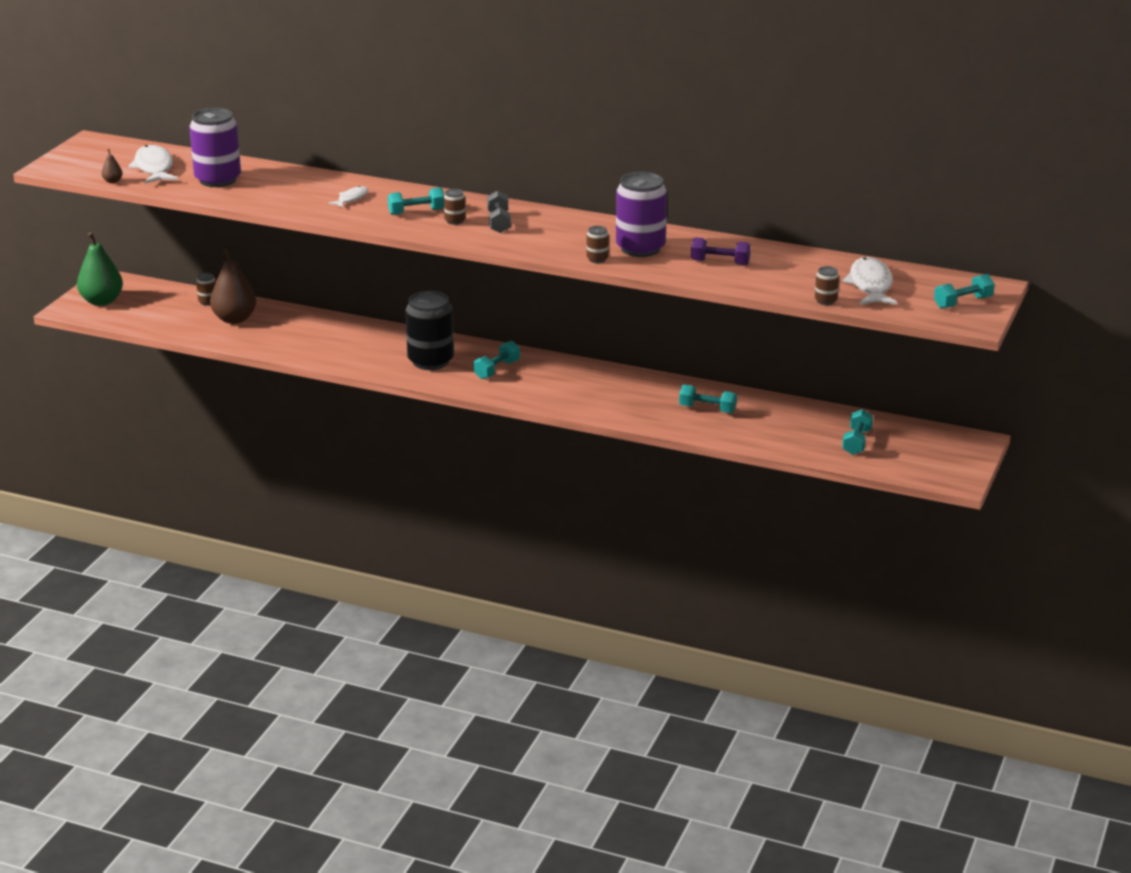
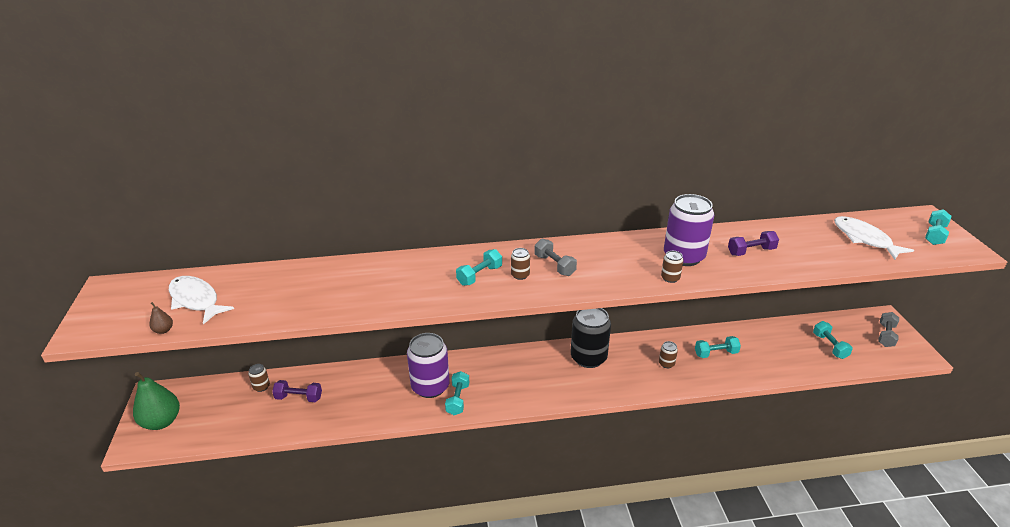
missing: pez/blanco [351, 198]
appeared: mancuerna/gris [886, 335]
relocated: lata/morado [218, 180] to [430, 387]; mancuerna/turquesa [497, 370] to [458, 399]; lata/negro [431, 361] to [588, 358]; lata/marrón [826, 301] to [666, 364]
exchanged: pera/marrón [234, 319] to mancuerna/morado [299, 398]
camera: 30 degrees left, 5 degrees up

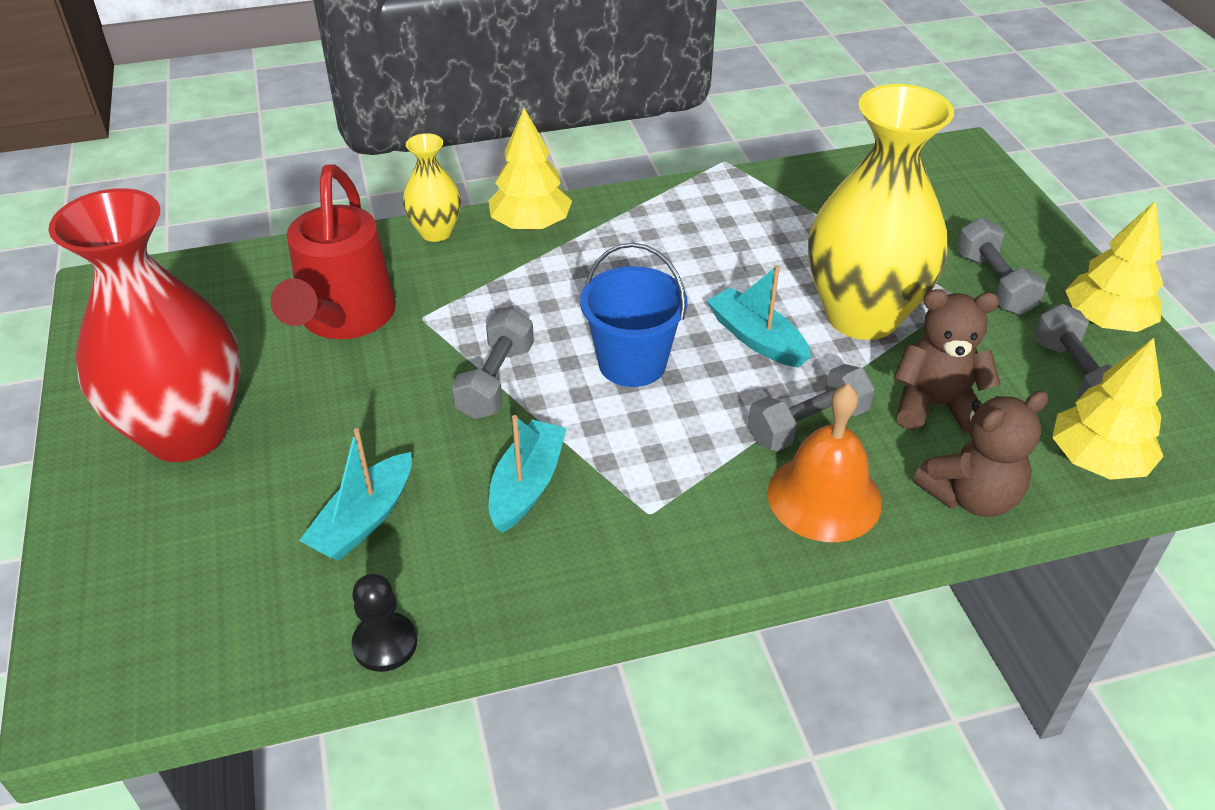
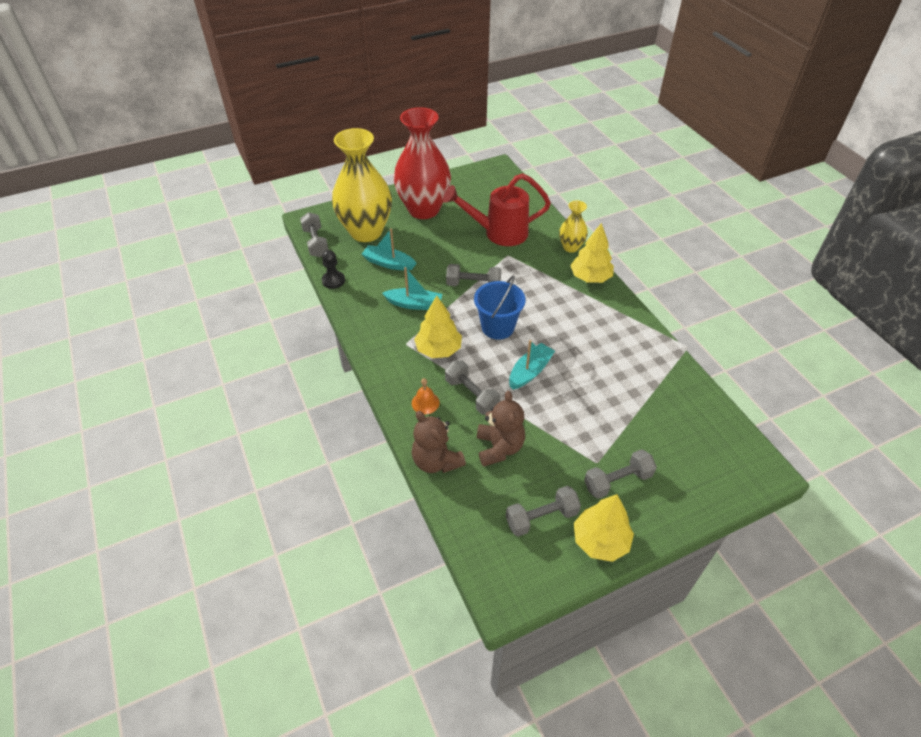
appeared: mancuerna/gris [316, 243]
relocated: florero/amarillo [862, 316] to [366, 232]; árbol/amarillo [1097, 461] to [438, 349]
size: campana/naranja [824, 497] = [425, 403] x0.52
camera: 80 degrees right, 5 degrees up

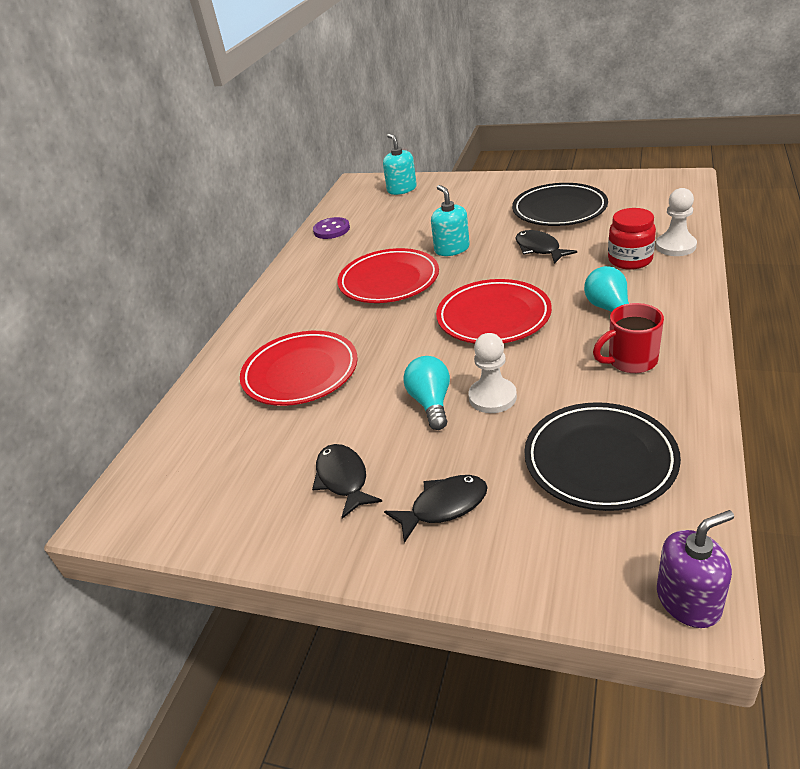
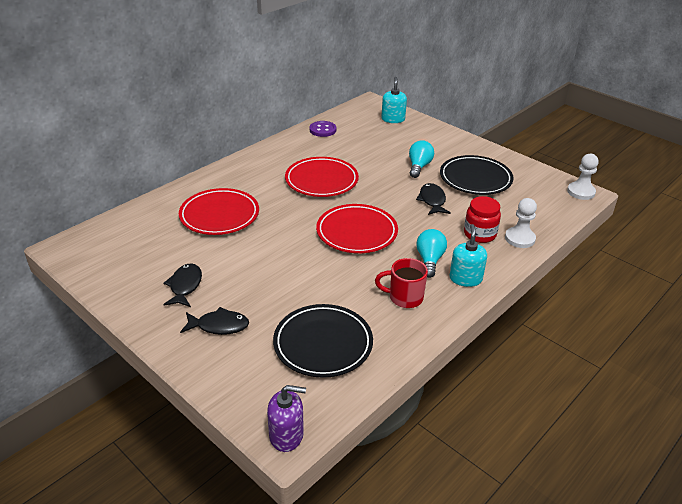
relocated: bombilla/turquesa [431, 403] to [419, 166]; dispensador de jabón/turquesa [452, 249] to [465, 278]; peón/blanco [492, 397] to [581, 192]
camera: 20 degrees right, 0 degrees up

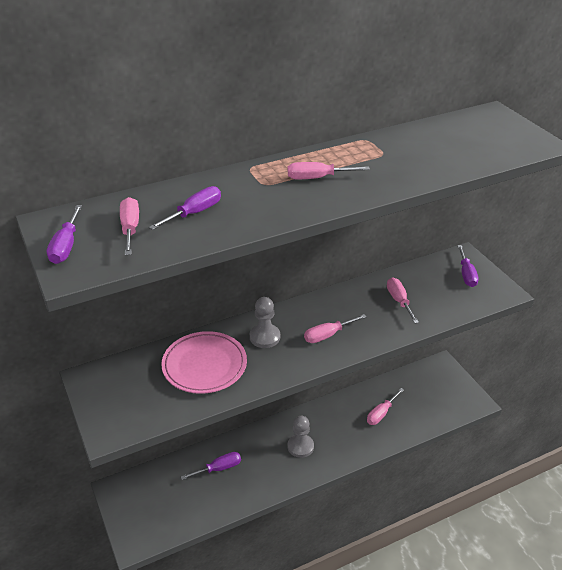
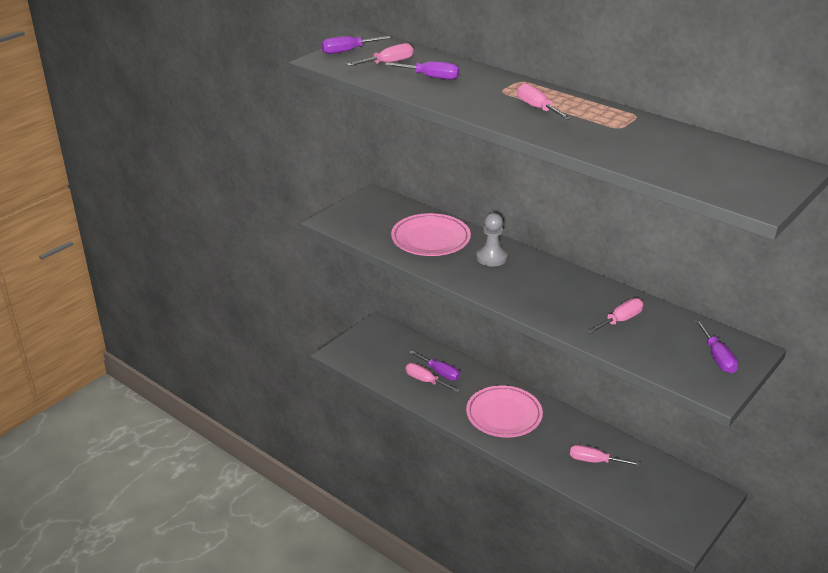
relocated: destornillador/rosa [328, 335] to [425, 381]
exchanged: peón/gris [300, 446] to plato/rosa [504, 415]
spun: destornillador/morado [466, 274] = [717, 357] 75 degrees counterclockwise
camera: 65 degrees right, 5 degrees down

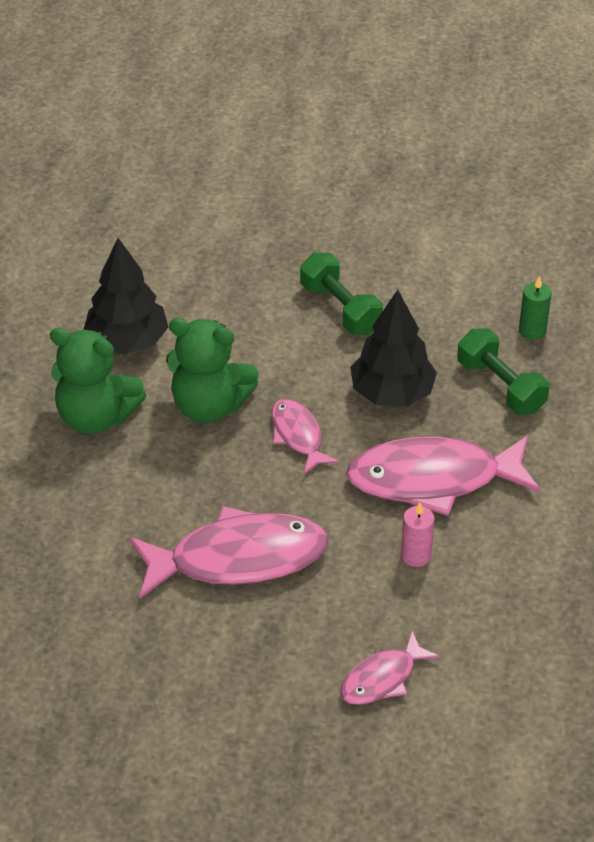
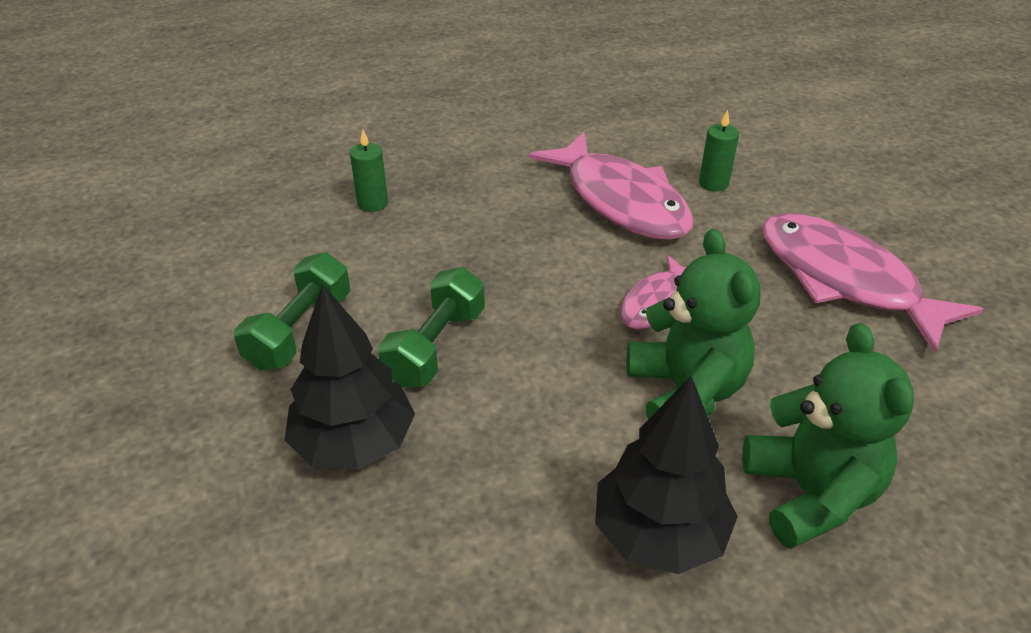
missing: pez/rosa [382, 678]
relocated: mancuerna/verde [501, 386] to [299, 331]; árbol/negro [392, 393] to [354, 443]
colour: vela/rosa [416, 555] to vela/verde [713, 183]
camera: 120 degrees left, 5 degrees down

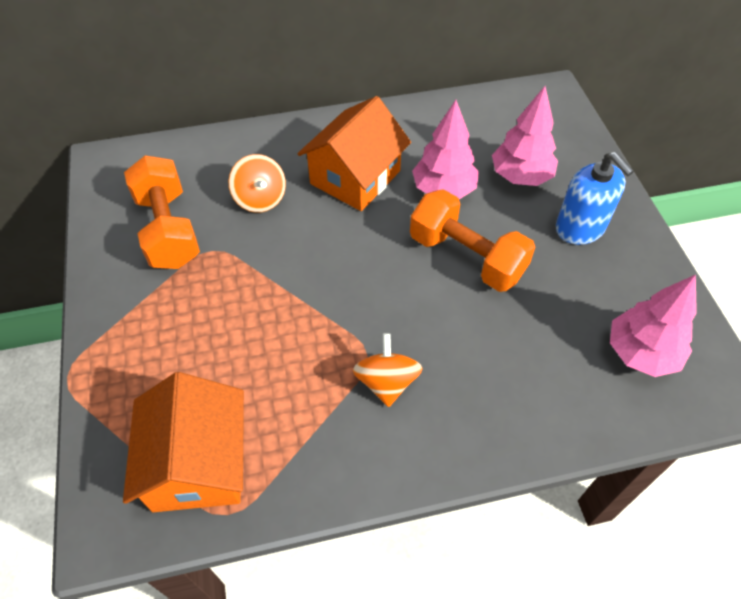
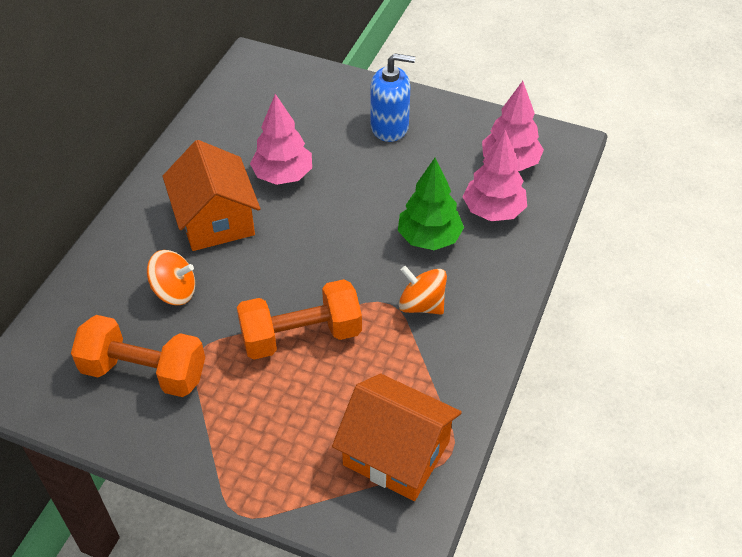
appeared: árbol/verde [429, 238]
relocated: mancuerna/naranja [467, 257] to [301, 336]; árbol/rosa [521, 176] to [493, 211]
camera: 55 degrees left, 5 degrees down

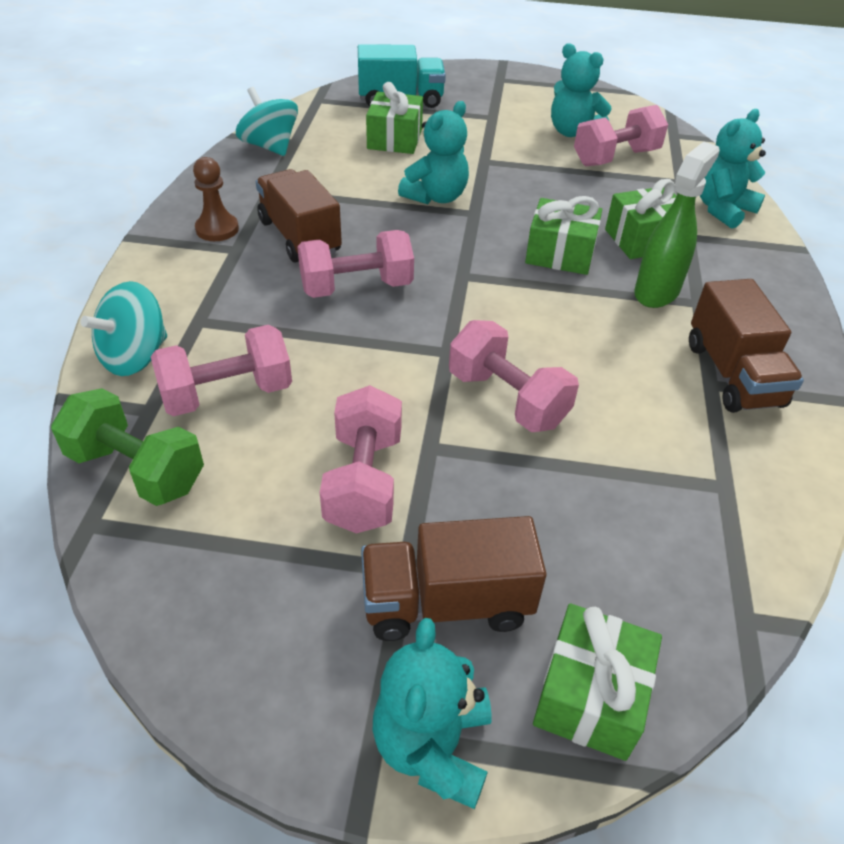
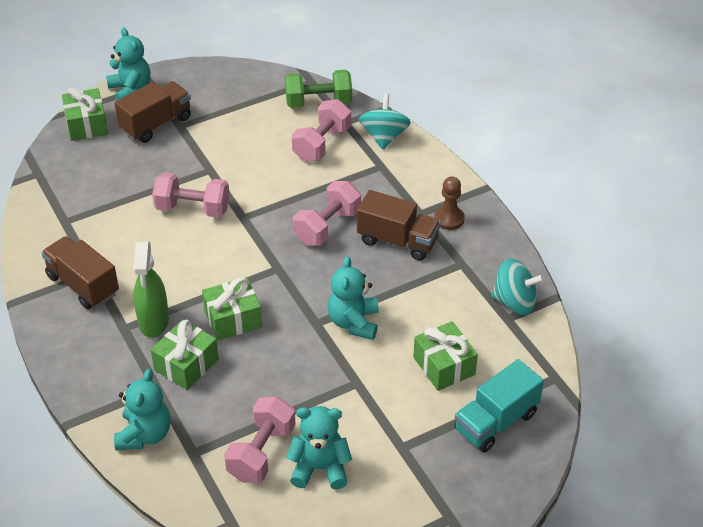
missing: mancuerna/rosa [364, 481]
camera: 145 degrees right, 0 degrees up

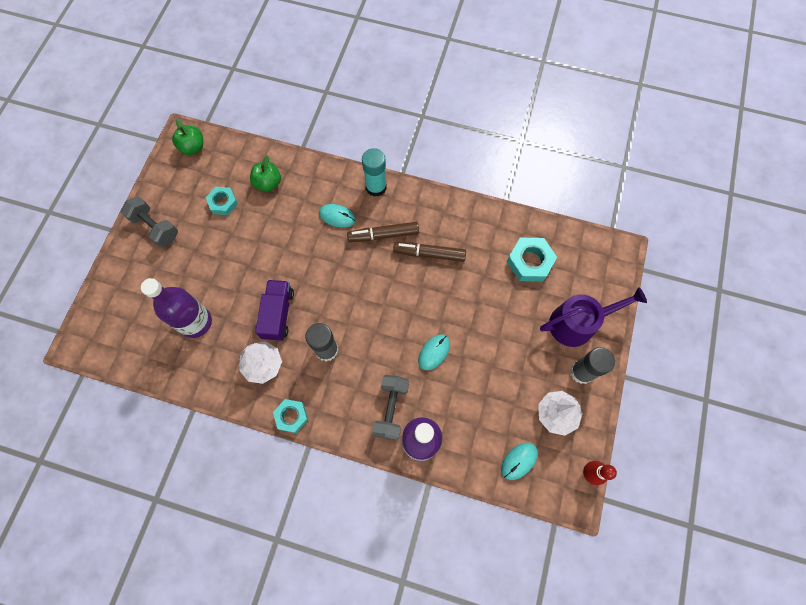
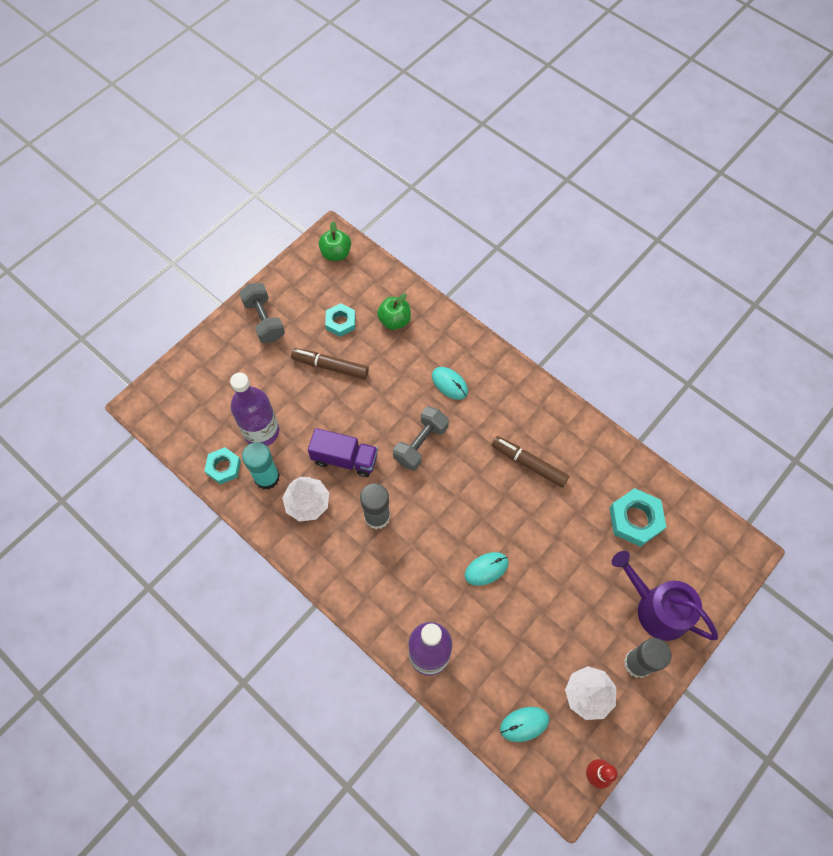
relocated: tuerca/turquesa [291, 416] to [223, 467]; barra de pegamento/turquesa [376, 187] to [267, 477]; rotulador/marrón [383, 235] to [330, 366]; mancuerna/gris [391, 409] to [420, 444]
spun: camión/morado [278, 314] = [345, 459] 75 degrees clockwise; regadera/morado [577, 323] = [657, 609] 150 degrees counterclockwise
camera: 25 degrees right, 5 degrees down

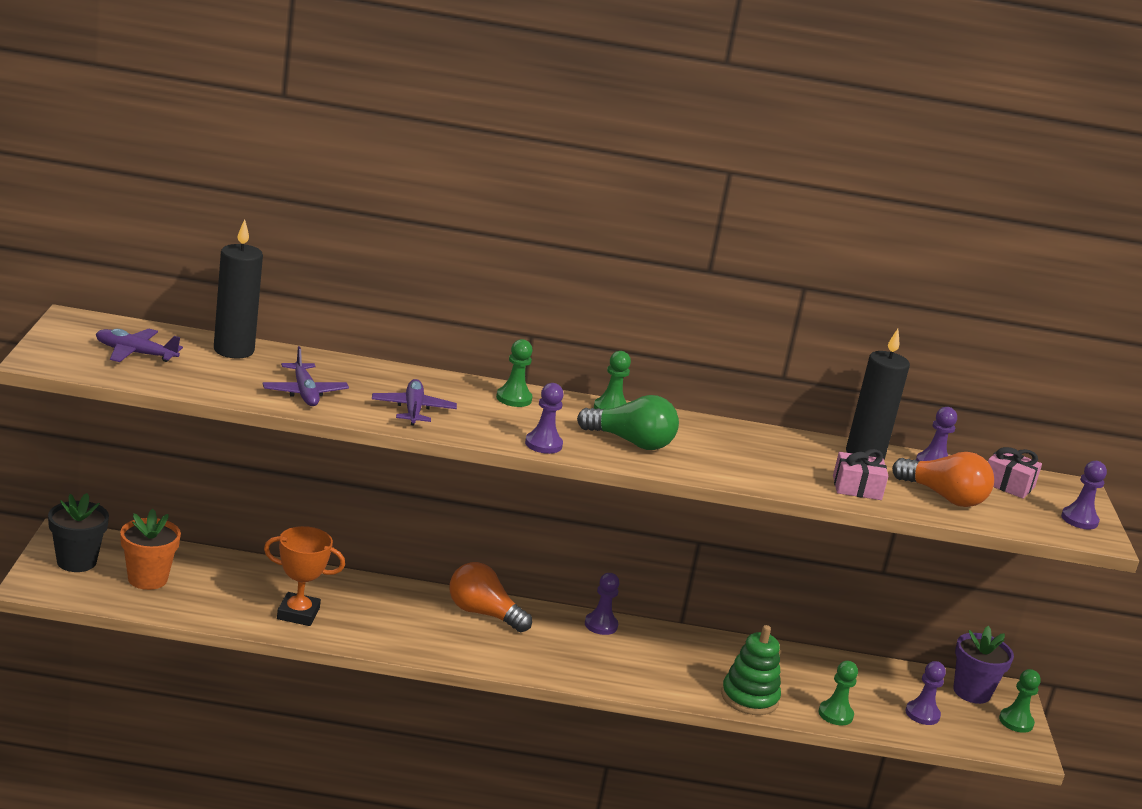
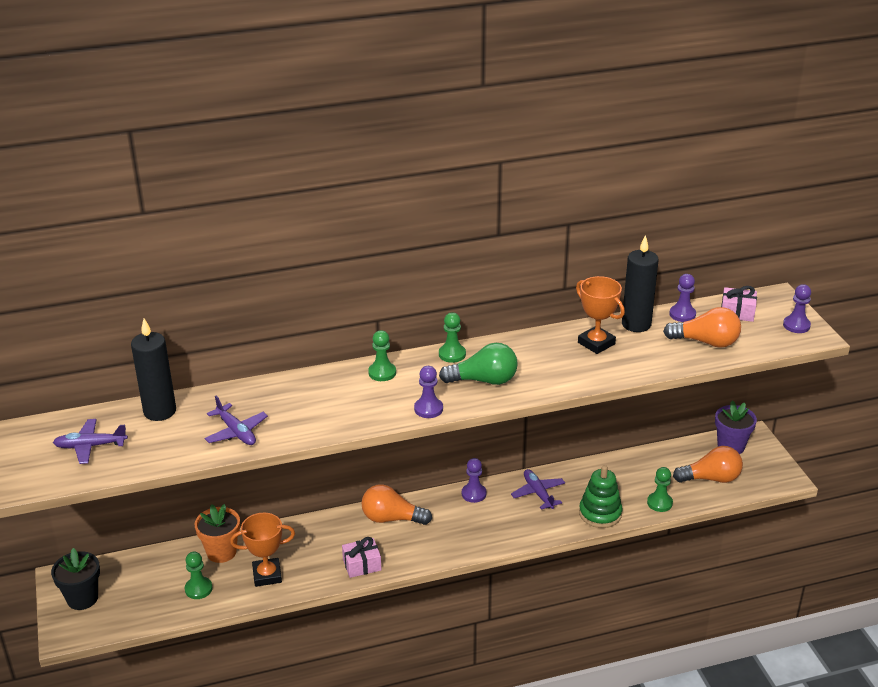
appeared: trofeo/naranja [596, 343]
relocated: peón/verde [1016, 722] to [198, 589]; maceta/naranja [147, 579] to [221, 552]; regalo/rosa [857, 488] to [362, 564]; avión/morado [413, 410] to [538, 493]
exchanged: peón/morado [922, 714] to bombilla/naranja [711, 478]
camera: 15 degrees left, 10 degrees up

